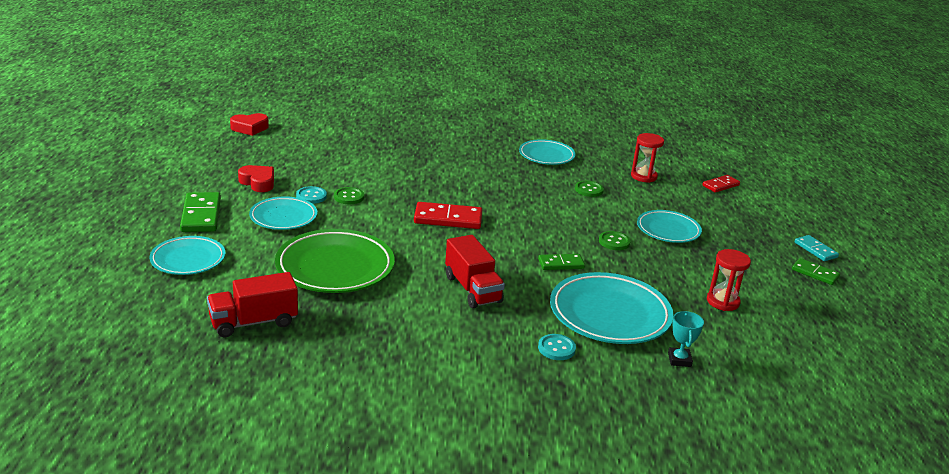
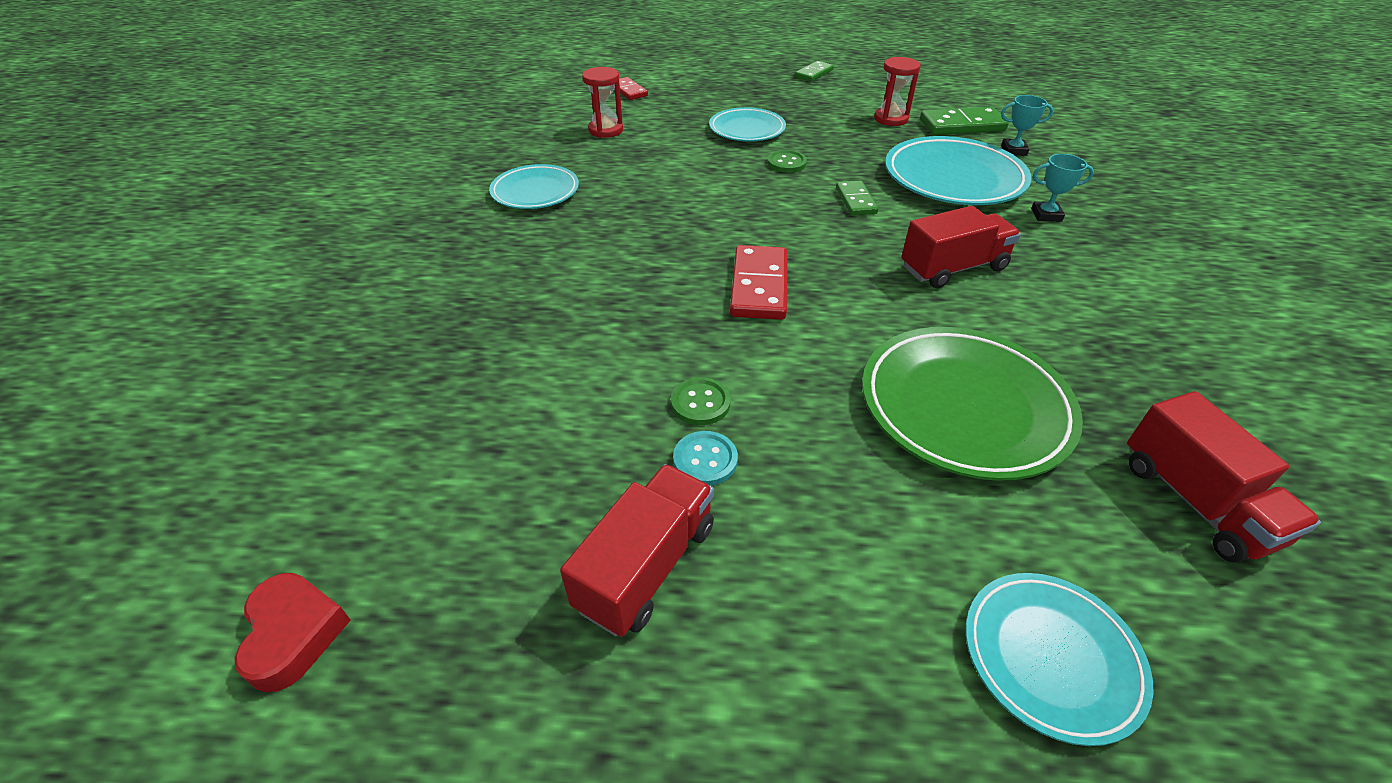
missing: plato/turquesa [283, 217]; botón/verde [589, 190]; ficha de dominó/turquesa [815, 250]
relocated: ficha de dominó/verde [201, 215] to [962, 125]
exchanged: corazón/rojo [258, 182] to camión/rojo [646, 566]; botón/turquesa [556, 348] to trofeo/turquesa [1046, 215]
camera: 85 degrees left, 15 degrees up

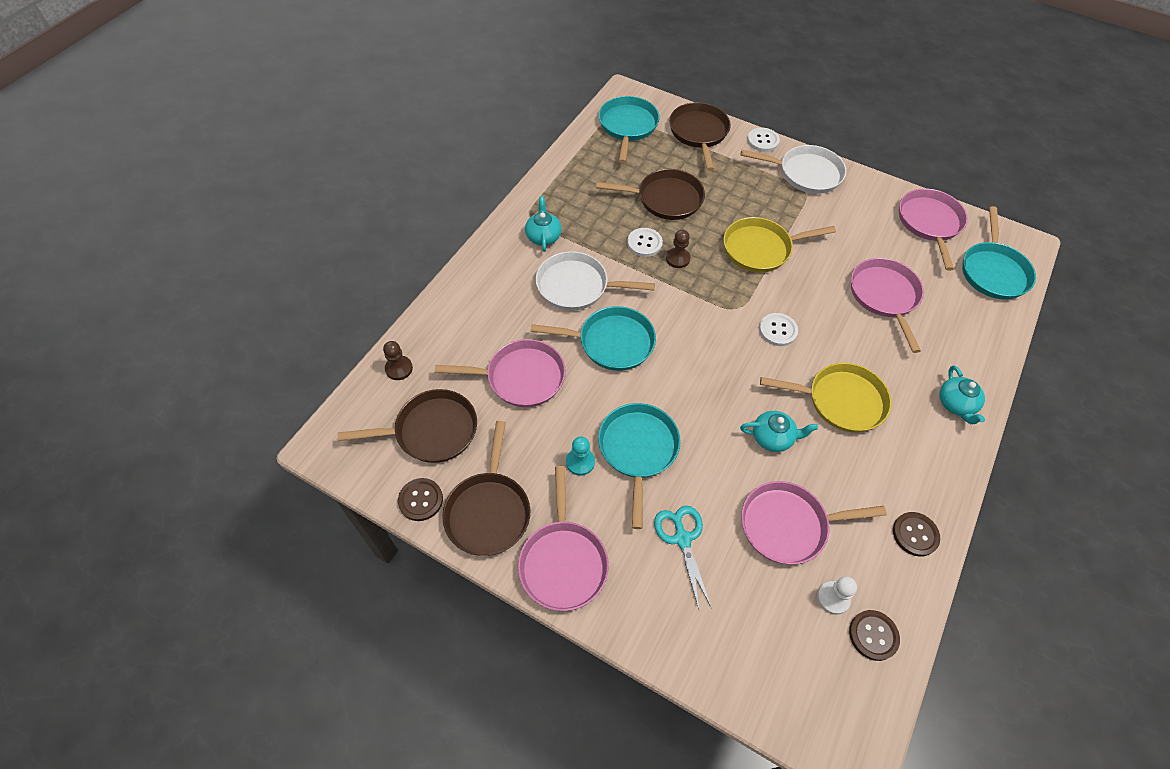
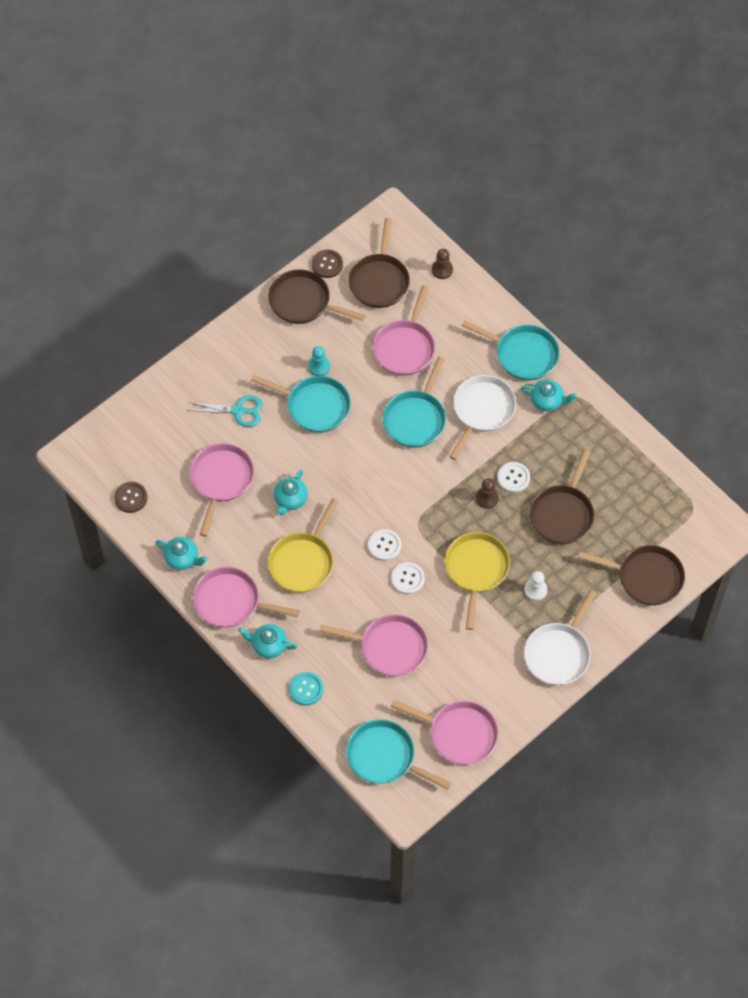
appeared: botón/turquesa [306, 689]
relocated: sartén/rosa [563, 562] to [231, 602]; botón/blanco [763, 141] to [407, 579]; sartén/turquesa [628, 126] to [523, 354]; peón/blanco [833, 598] to [535, 590]
exchanged: botón/marrón [915, 534] to tetera/turquesa [182, 558]
camera: 110 degrees right, 5 degrees up

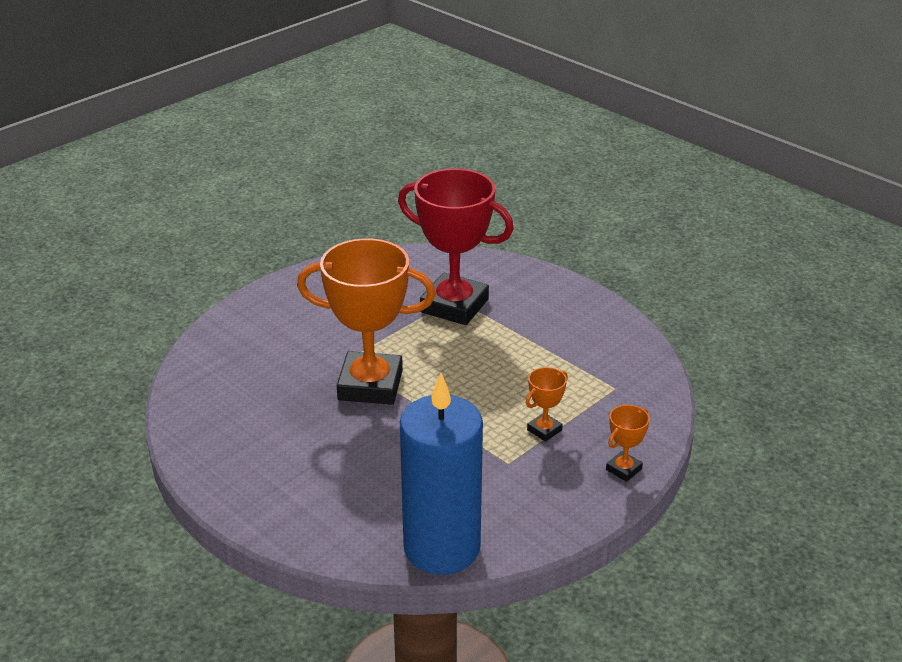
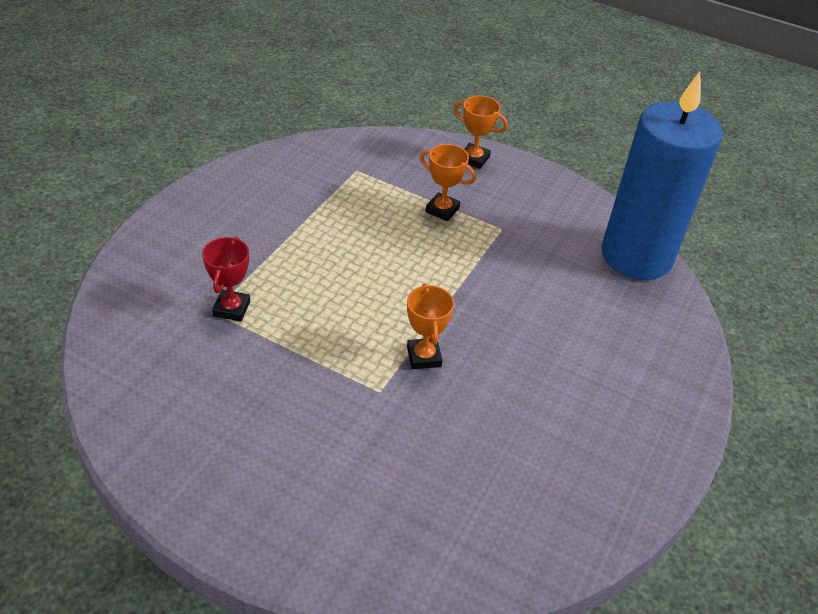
size: trofeo/rojo [454, 306] = [231, 308] x0.43; trofeo/naranja [370, 385] = [424, 356] x0.43
camera: 110 degrees left, 10 degrees up

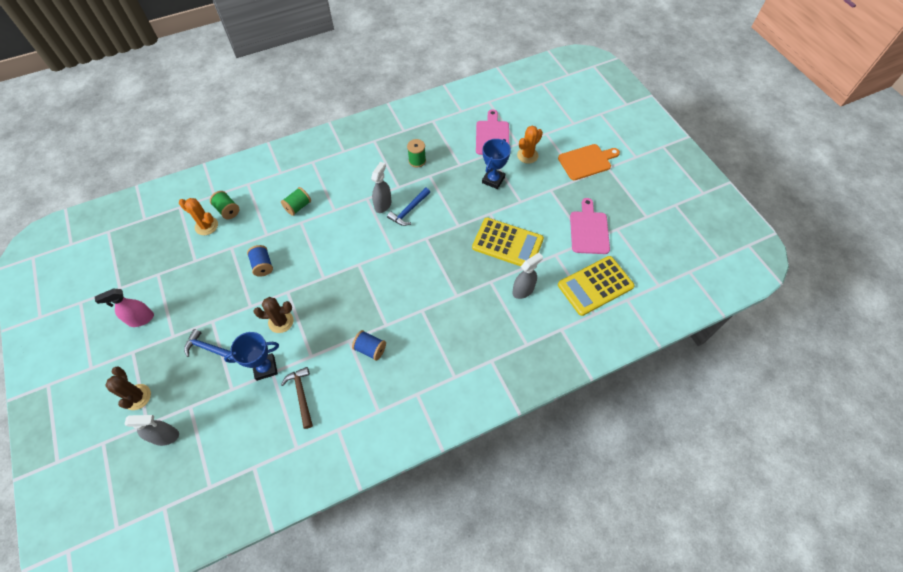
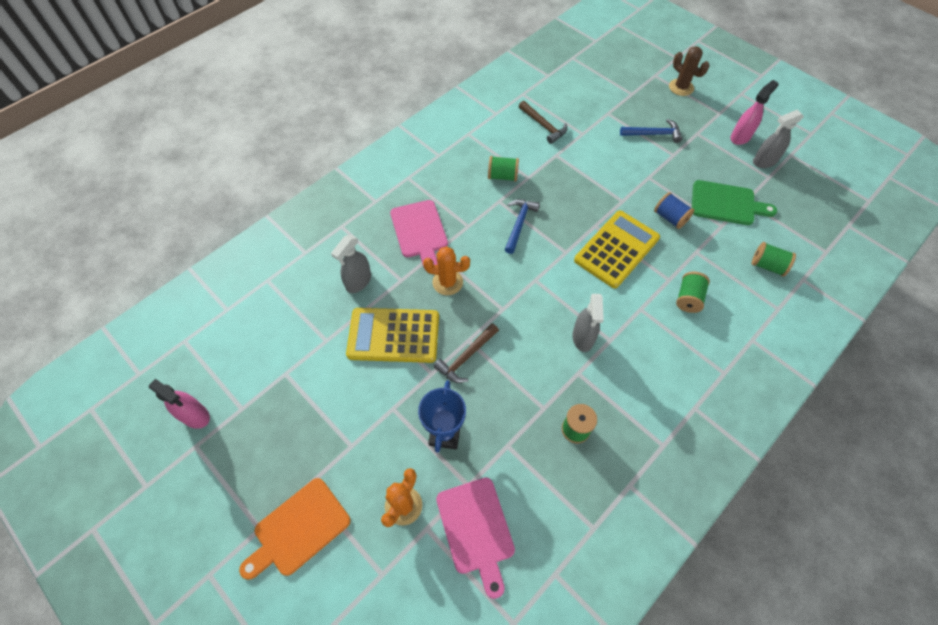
missing: trofeo/azul [265, 368]; cactus/marrón [281, 321]
appeared: pulverizador/rosa [195, 415]; martillo/marrón [466, 357]; tabla de cortar/verde [726, 203]
relocated: tabla de cortar/rosa [589, 230] to [420, 231]; cactus/naranja [206, 226] to [447, 282]; martillo/azul [409, 210] to [519, 224]; calculadora/amarillo [595, 286] to [616, 249]; pulverizador/gris [165, 436] to [764, 161]
colour: carrete/azul [370, 349] to carrete/verde [502, 176]
camera: 160 degrees right, 0 degrees up

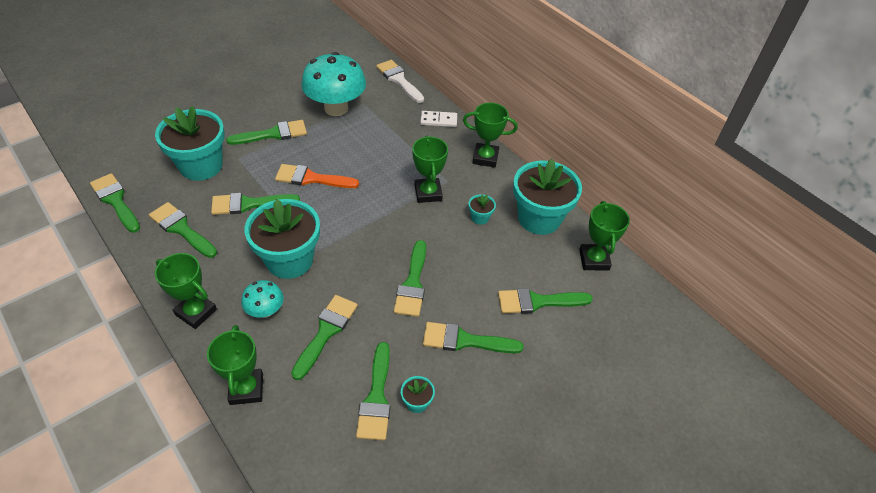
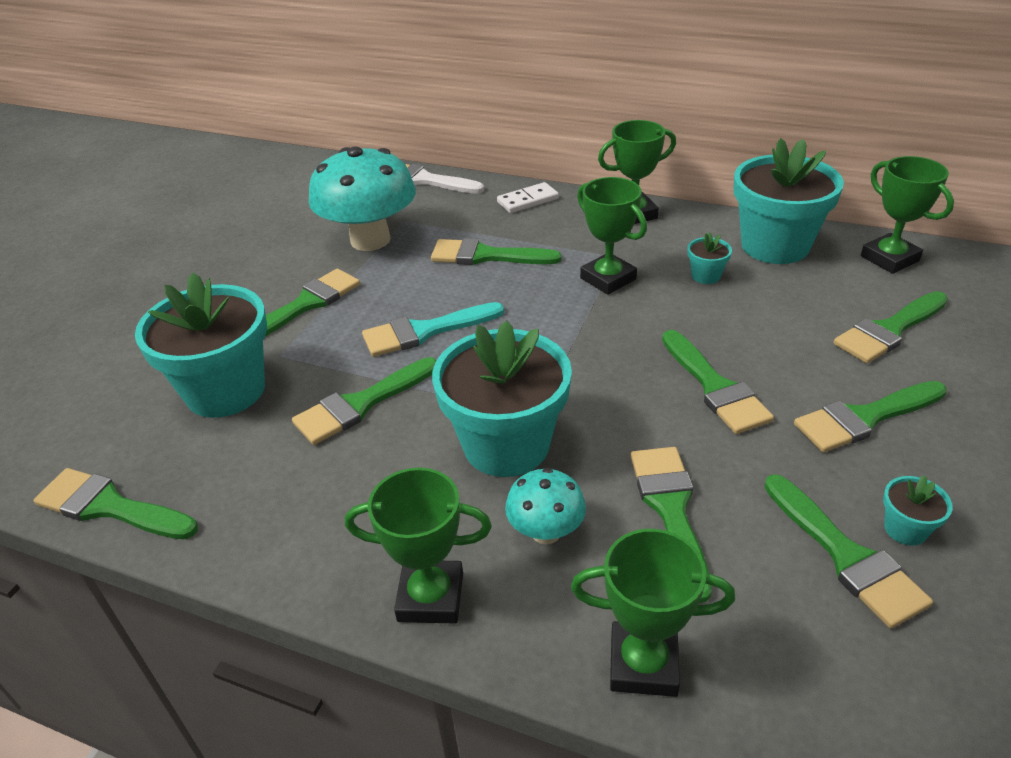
relocated: pincel/verde [181, 229] to [486, 256]
colour: pincel/naranja [311, 178] to pincel/turquesa [425, 331]
spun: trofeo/verde [246, 389] = [643, 664] 45 degrees counterclockwise
camera: 25 degrees left, 10 degrees down

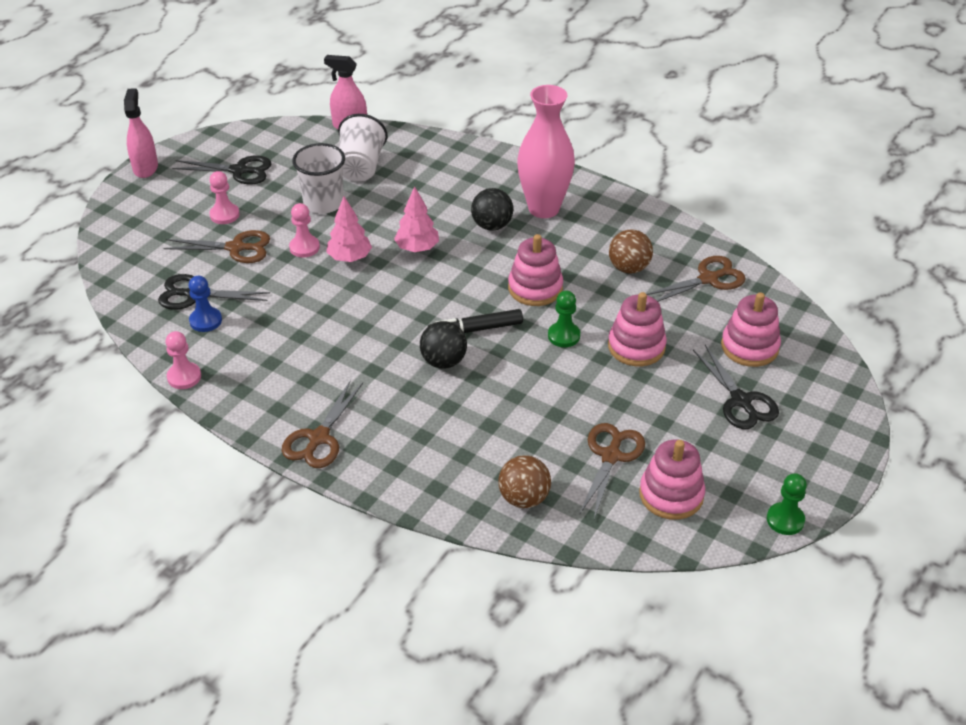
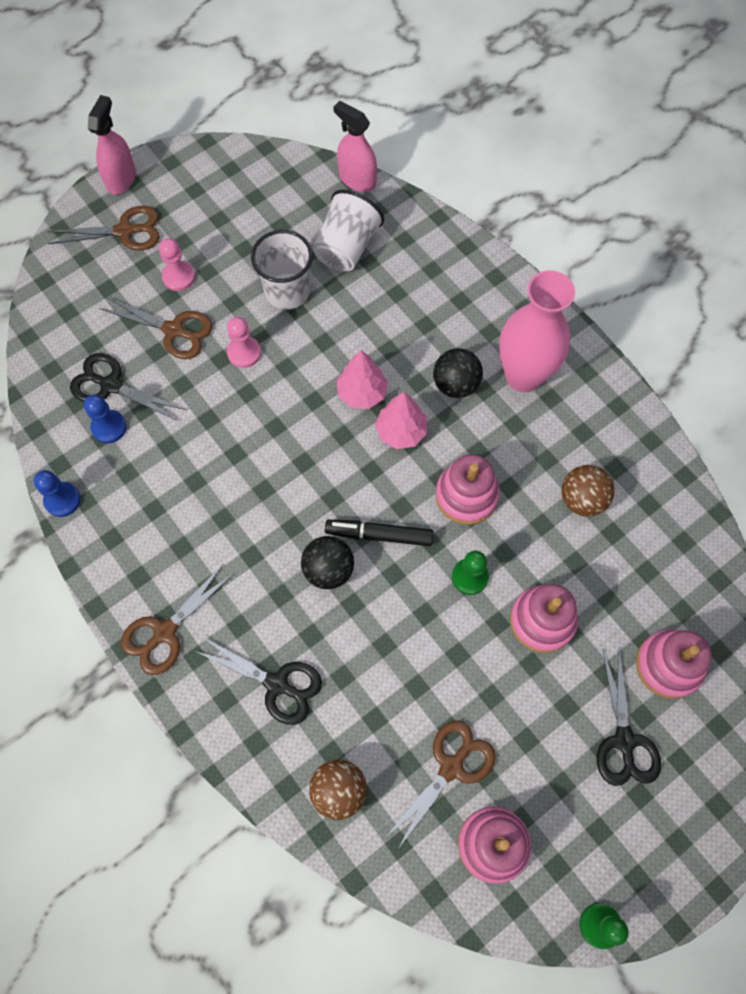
relocated: tijeras/marrón [708, 279] to [125, 231]; tijeras/negro [239, 171] to [277, 684]; árbol/rosa [350, 258] to [401, 431]
colour: peón/rosa [184, 377] to peón/azul [62, 500]
camera: 20 degrees right, 25 degrees up

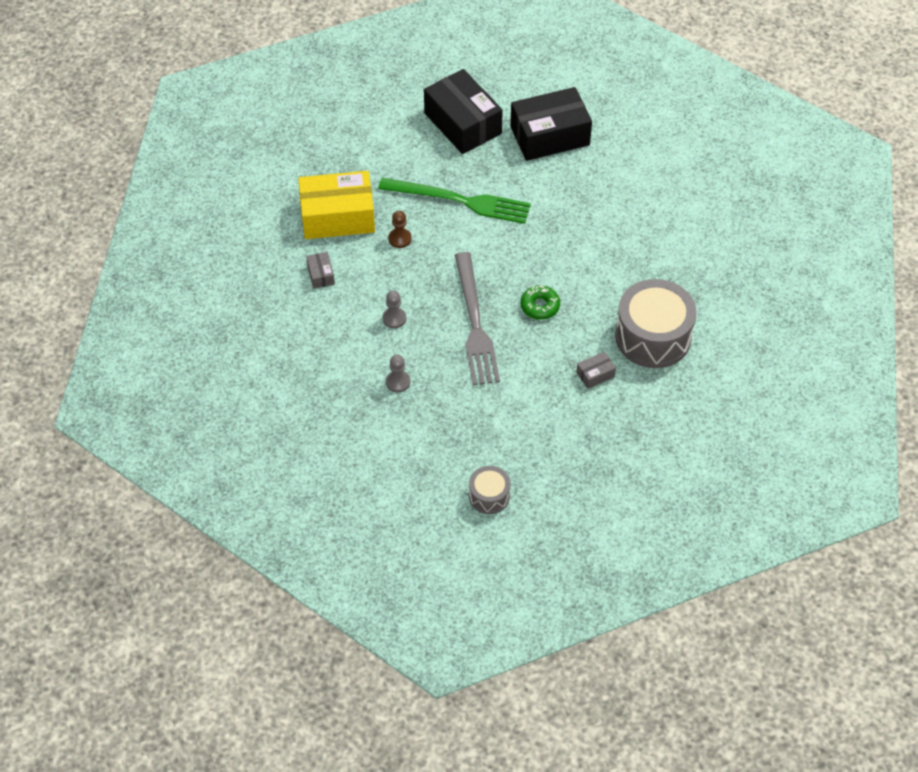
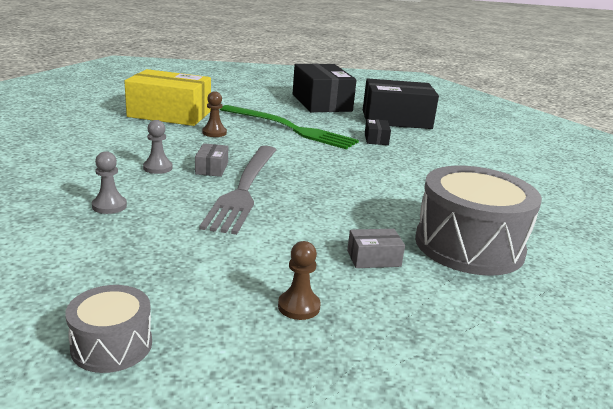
missing: rosquilla/verde [540, 306]
appeared: peón/marrón [299, 306]; caja/negro [376, 139]
relocated: caja/gris [321, 275] to [212, 168]
camera: 15 degrees right, 30 degrees down

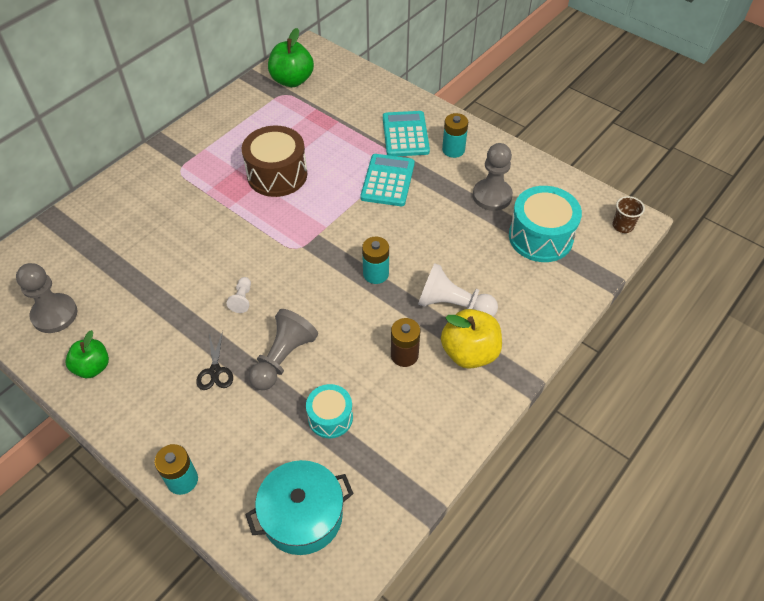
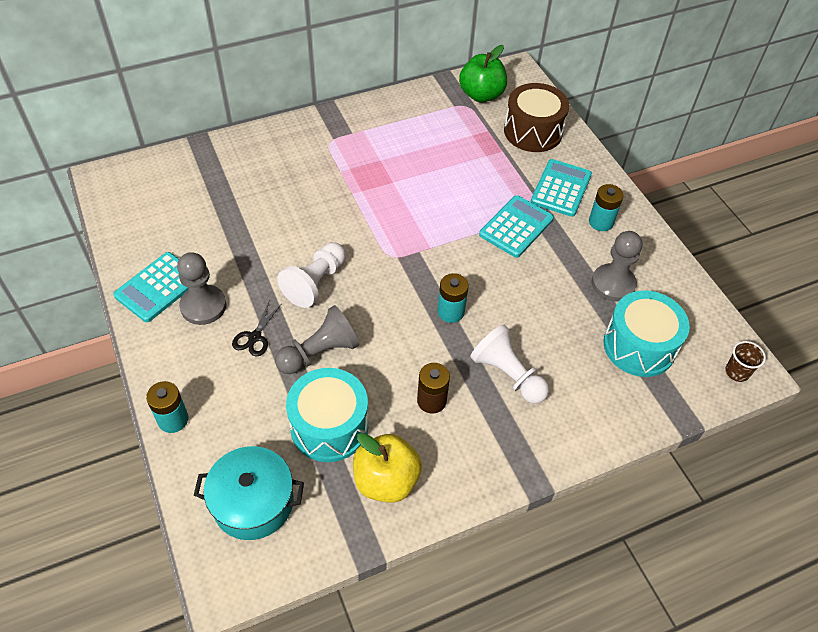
relocated: peón/gris [54, 314] to [203, 306]; manzana/amarillo [469, 352] to [386, 481]; tambor/marrón [277, 175] to [533, 131]
exchanged: manzana/verde [92, 367] to calculadora/turquesa [158, 287]
size: peón/blanco [242, 299] = [315, 283] x1.98; tambor/turquesa [330, 417] = [329, 426] x1.69
camera: 25 degrees right, 0 degrees up

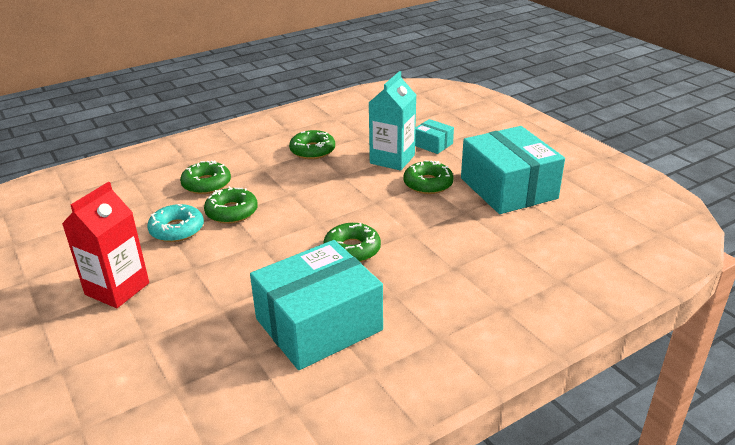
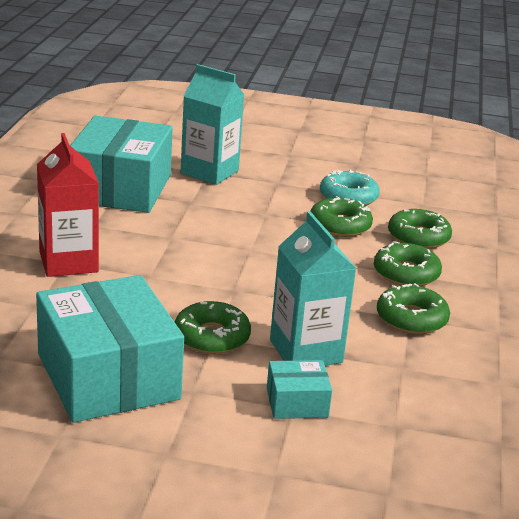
appeared: cartón de leche/turquesa [209, 172]
relocated: cartón de leche/rojo [117, 289] to [68, 262]; rosquilla/verde [352, 249] to [406, 273]
spun: caja/turquesa [508, 188] = [108, 376] 45 degrees clockwise
camera: 130 degrees right, 5 degrees down

